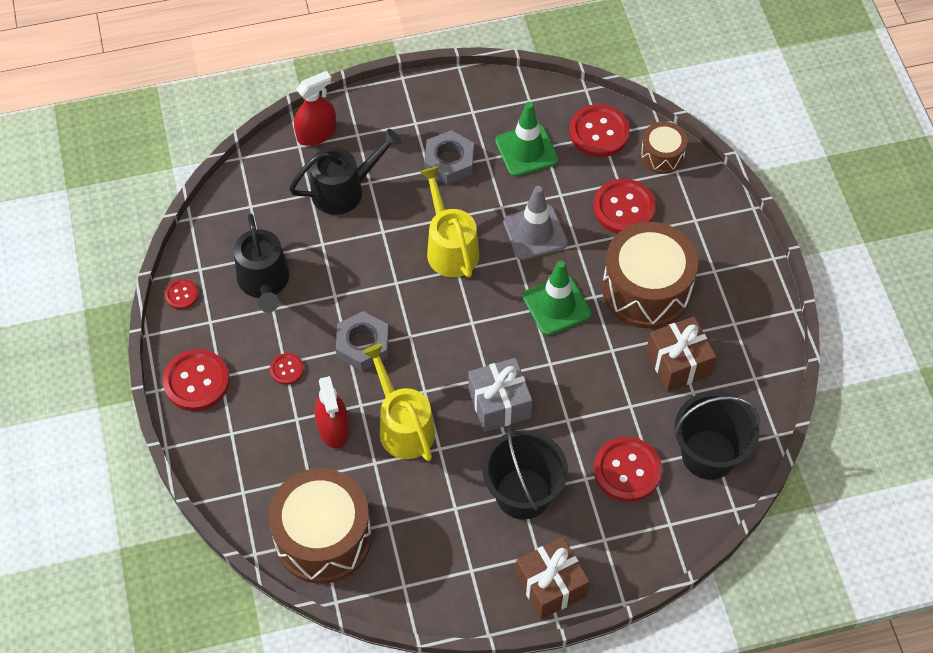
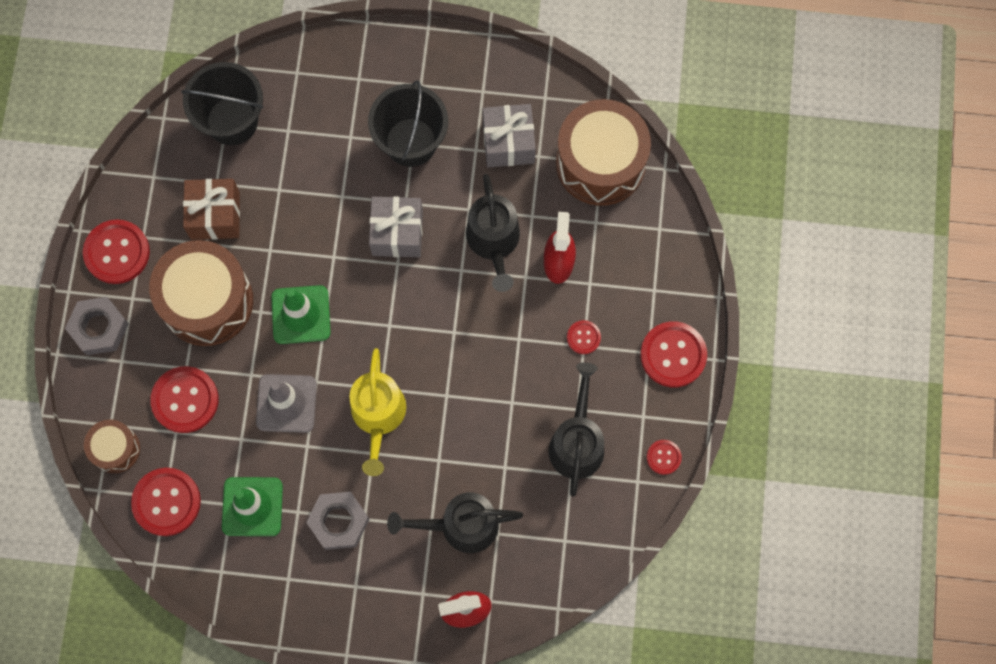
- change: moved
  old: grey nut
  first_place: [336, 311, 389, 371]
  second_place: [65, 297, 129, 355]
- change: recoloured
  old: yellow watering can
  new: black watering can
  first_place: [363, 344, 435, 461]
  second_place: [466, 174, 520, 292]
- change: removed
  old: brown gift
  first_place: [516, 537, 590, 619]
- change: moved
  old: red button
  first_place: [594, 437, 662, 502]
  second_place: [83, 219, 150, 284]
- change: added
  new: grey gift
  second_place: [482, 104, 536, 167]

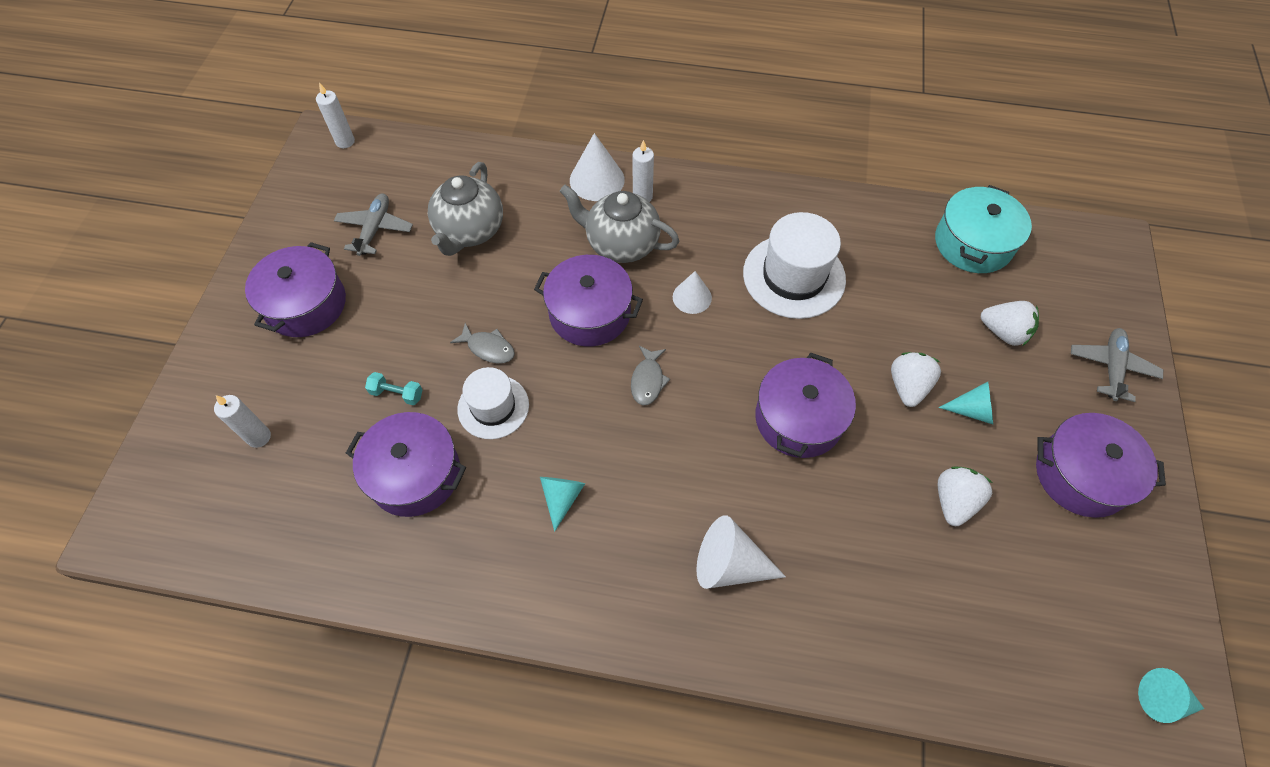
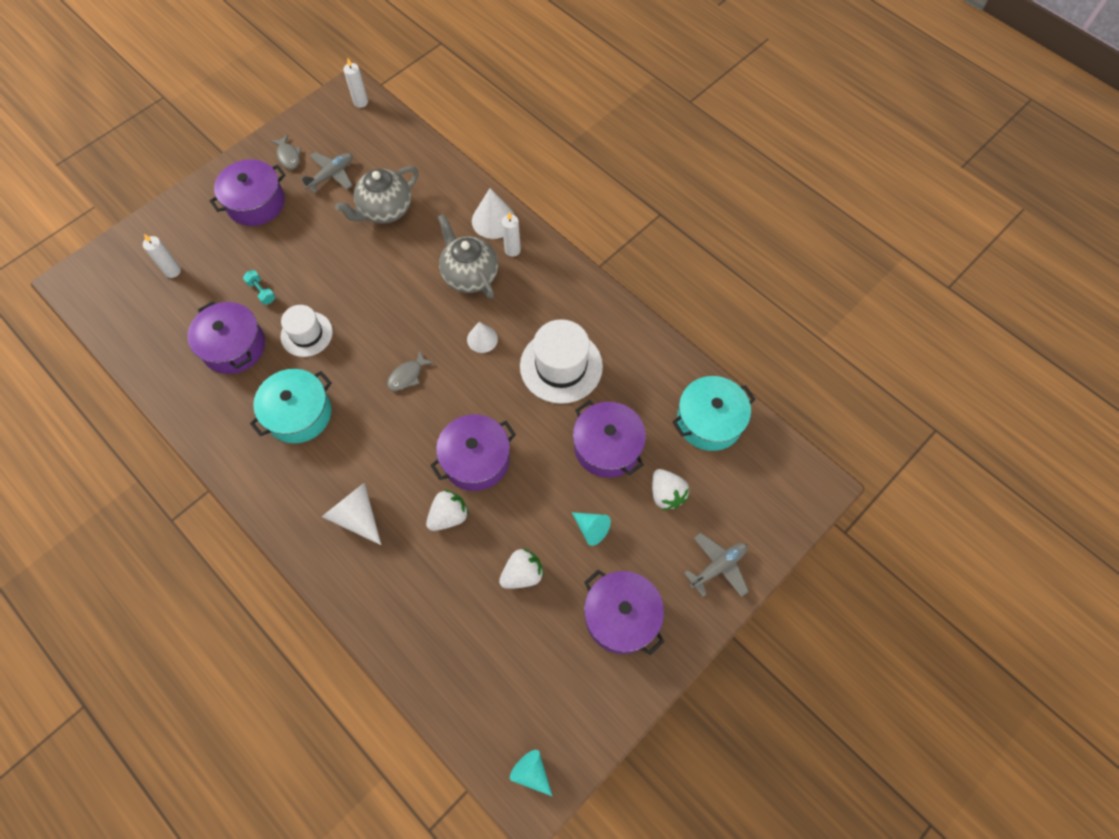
- change: moved
  old: grey fish
  first_place: [450, 323, 515, 364]
  second_place: [271, 134, 301, 169]
- change: moved
  old: purple pot
  first_place: [534, 255, 643, 347]
  second_place: [573, 400, 646, 478]
- change: replaced
  old: turquoise cone
  new: turquoise pot
  first_place: [540, 477, 585, 532]
  second_place: [250, 369, 332, 443]
- change: moved
  old: white strawberry
  first_place: [891, 352, 941, 407]
  second_place: [426, 490, 469, 531]

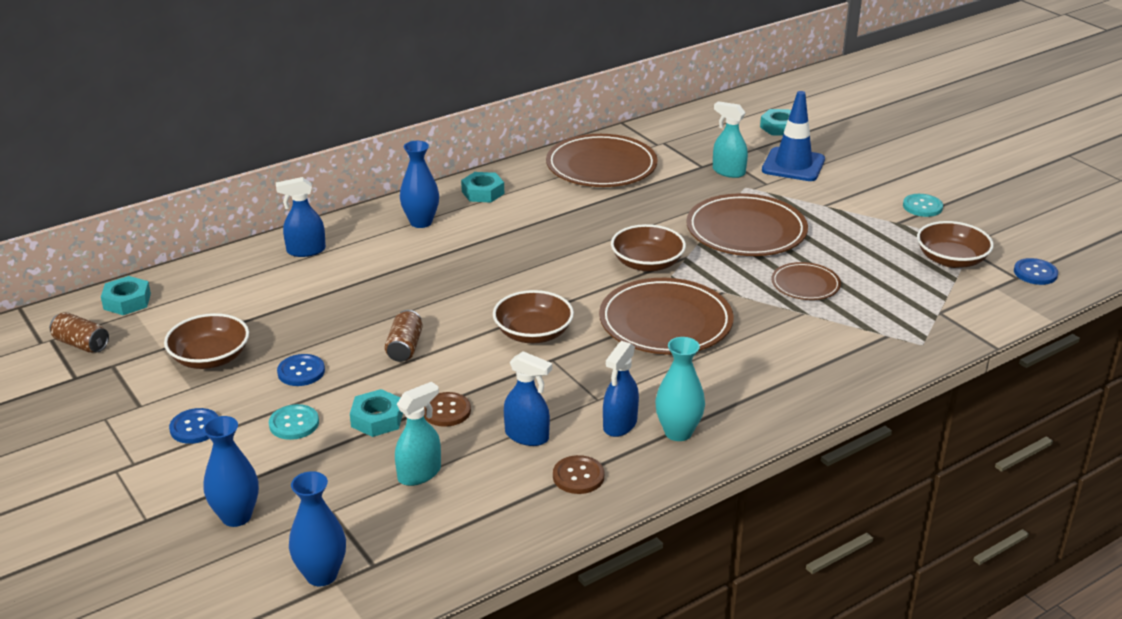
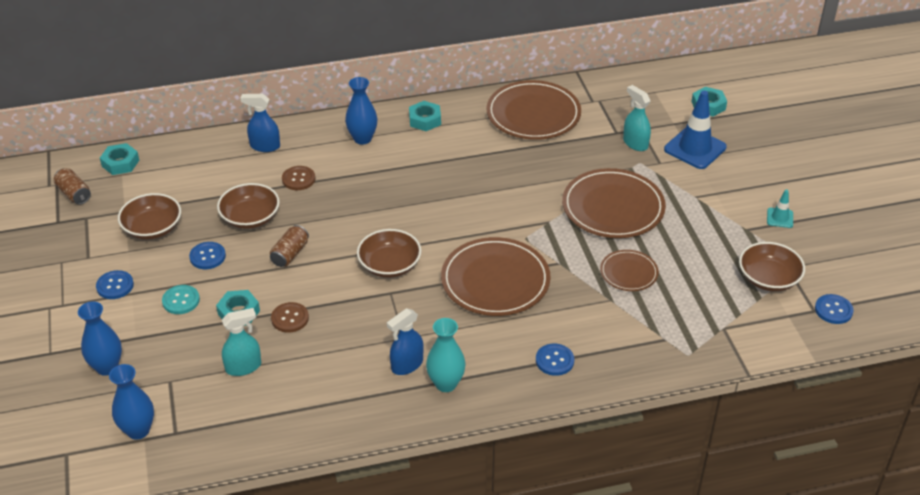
- change: removed
  old: blue spray bottle
  first_place: [504, 351, 552, 446]
- change: moved
  old: brown button
  first_place: [553, 455, 604, 494]
  second_place: [282, 166, 315, 190]
- change: moved
  old: brown bowl
  first_place: [611, 224, 686, 272]
  second_place: [217, 183, 280, 229]
- change: replaced
  old: turquoise button
  new: turquoise traffic cone
  first_place: [903, 194, 943, 217]
  second_place: [767, 190, 793, 228]
- change: added
  new: blue button
  second_place: [536, 344, 574, 376]

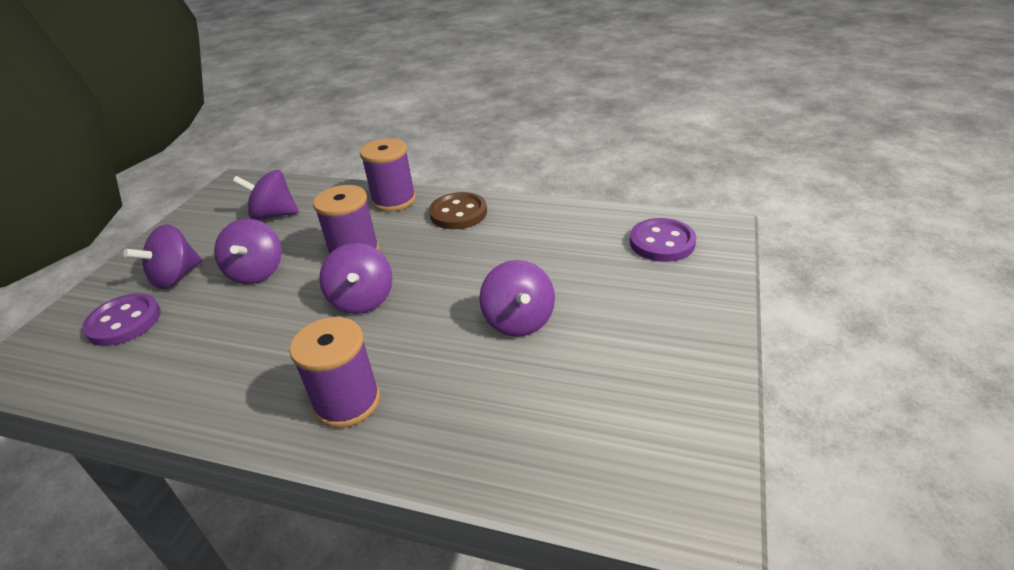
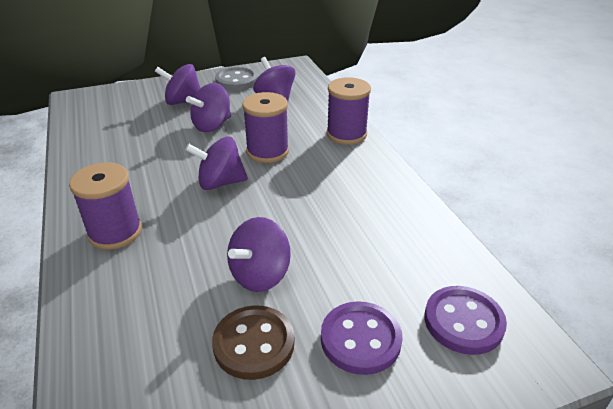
- change: moved
  old: purple button
  first_place: [82, 293, 161, 346]
  second_place: [321, 301, 403, 375]
- change: turned
  old: purple spinning top
  first_place: [319, 243, 393, 314]
  second_place: [185, 136, 248, 190]
  degrees: 45
- change: moved
  old: brown button
  first_place: [429, 192, 487, 229]
  second_place: [212, 305, 294, 380]
- change: added
  new: grey button
  second_place: [215, 67, 258, 90]

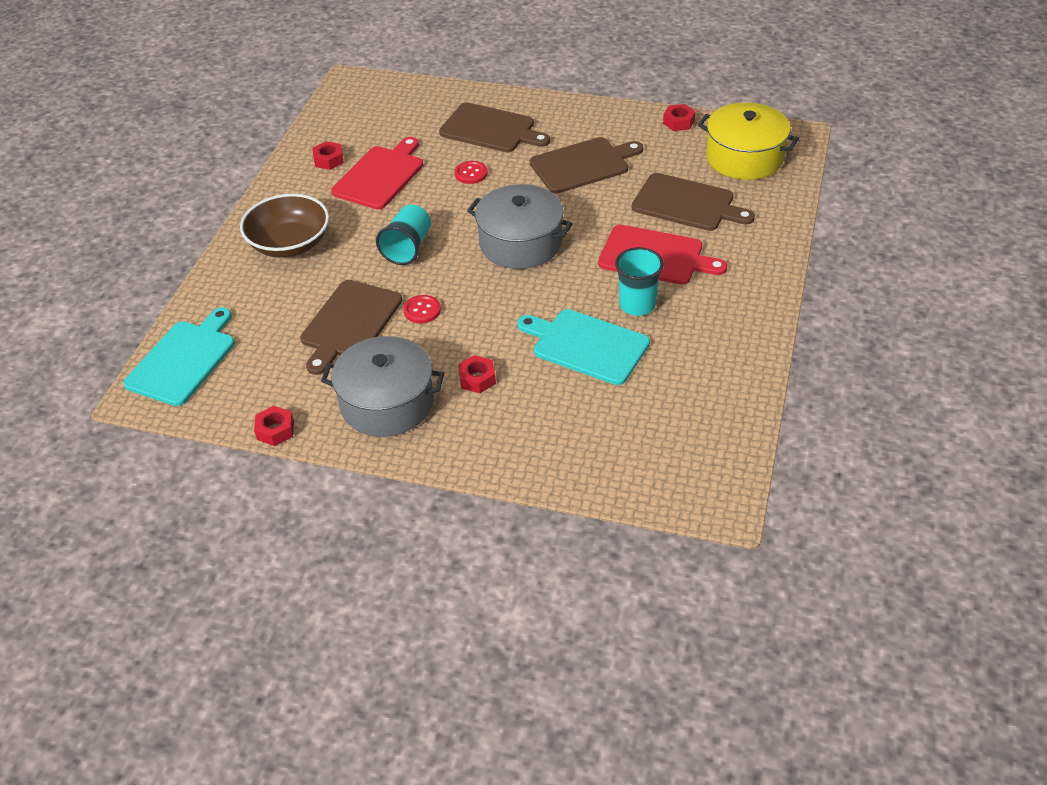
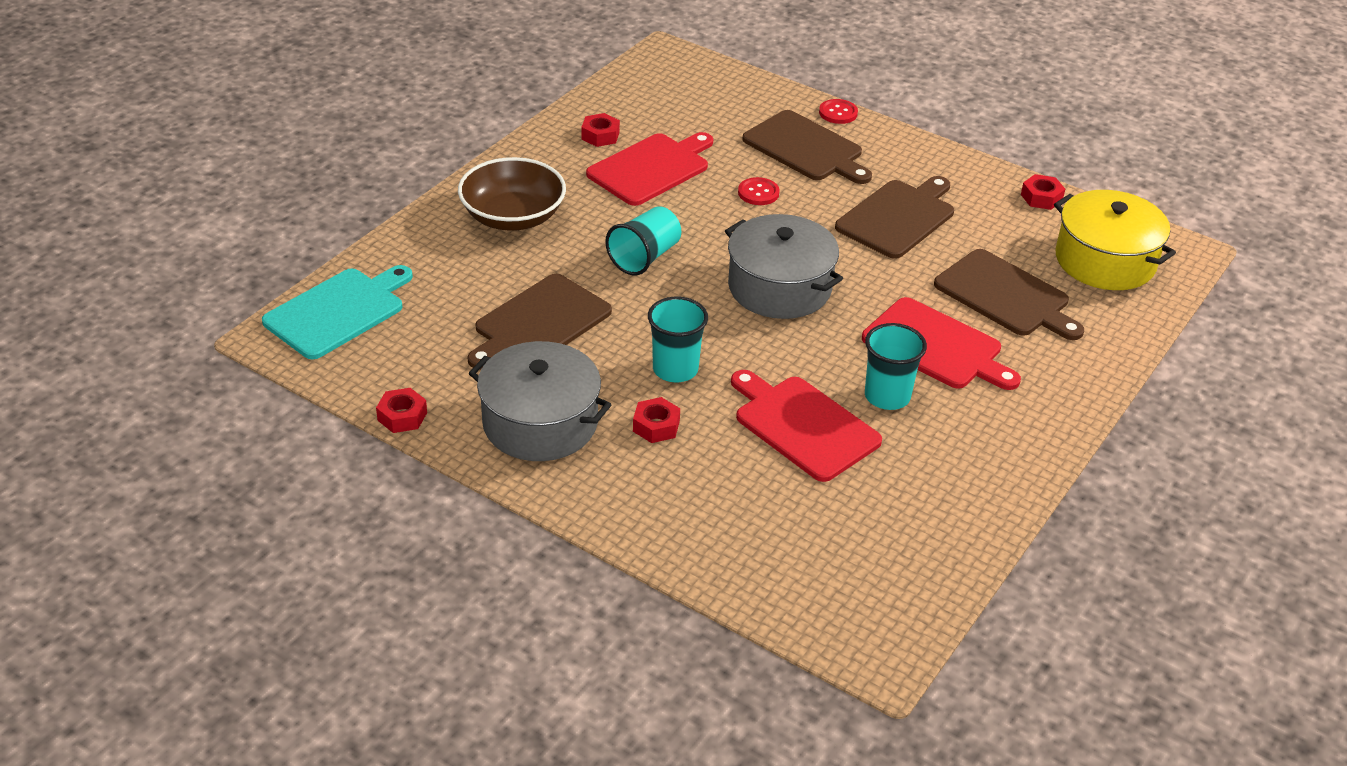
- change: moved
  old: red button
  first_place: [403, 295, 441, 323]
  second_place: [819, 99, 858, 124]
- change: recoloured
  old: turquoise cutting board
  new: red cutting board
  first_place: [517, 309, 650, 385]
  second_place: [731, 370, 882, 482]
- change: turned
  old: brown cutting board
  first_place: [530, 137, 643, 193]
  second_place: [835, 176, 954, 259]
  degrees: -45
- change: added
  new: turquoise cup
  second_place: [648, 297, 708, 382]

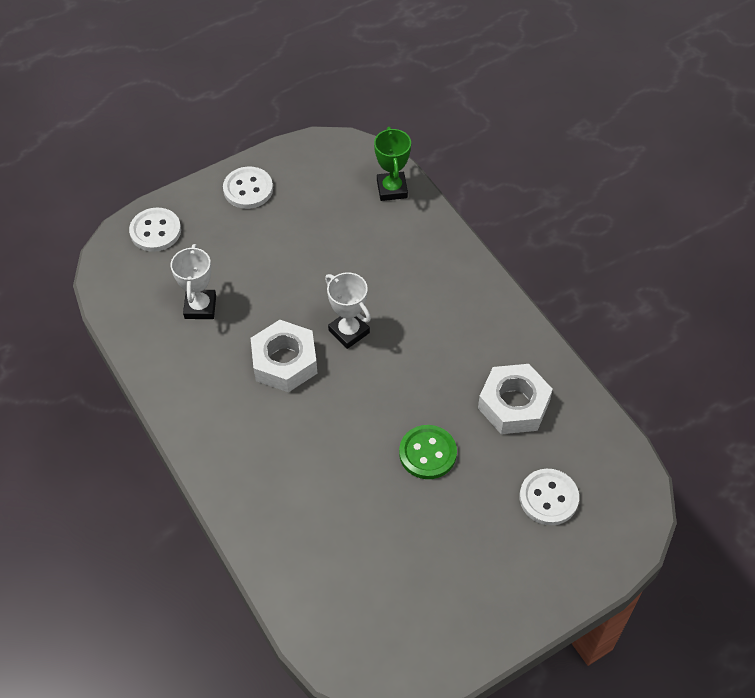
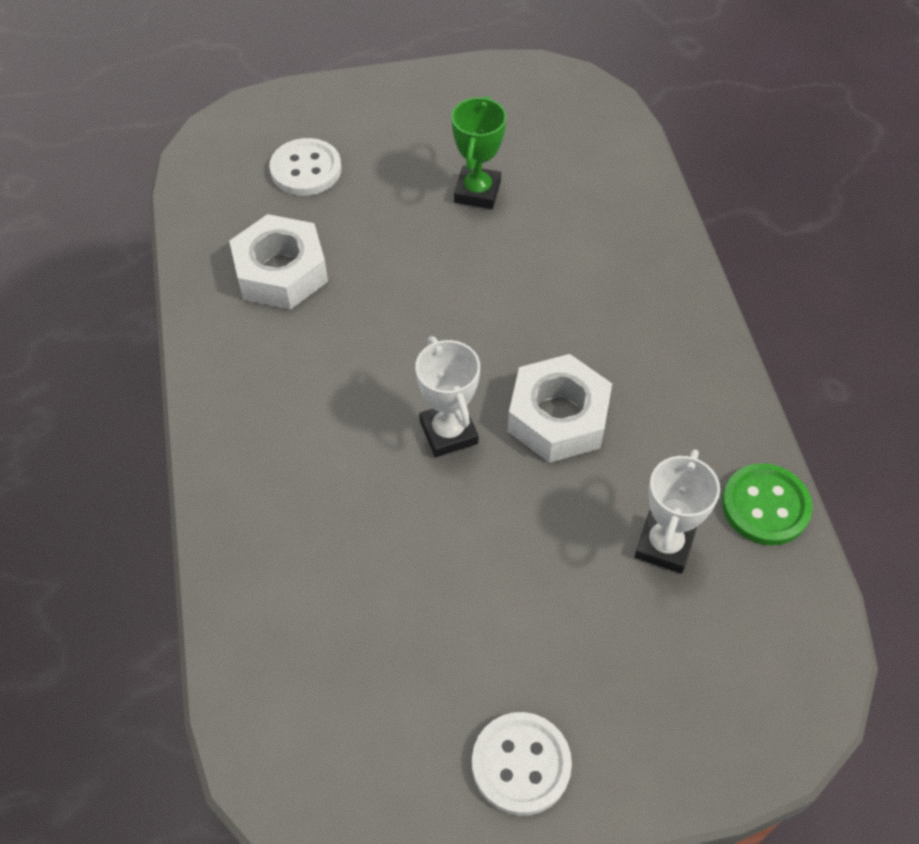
- change: removed
  old: white button
  first_place: [129, 207, 181, 252]
- change: moved
  old: green trophy
  first_place: [374, 127, 411, 201]
  second_place: [451, 96, 507, 209]
- change: moved
  old: green button
  first_place: [399, 425, 457, 479]
  second_place: [722, 463, 813, 546]

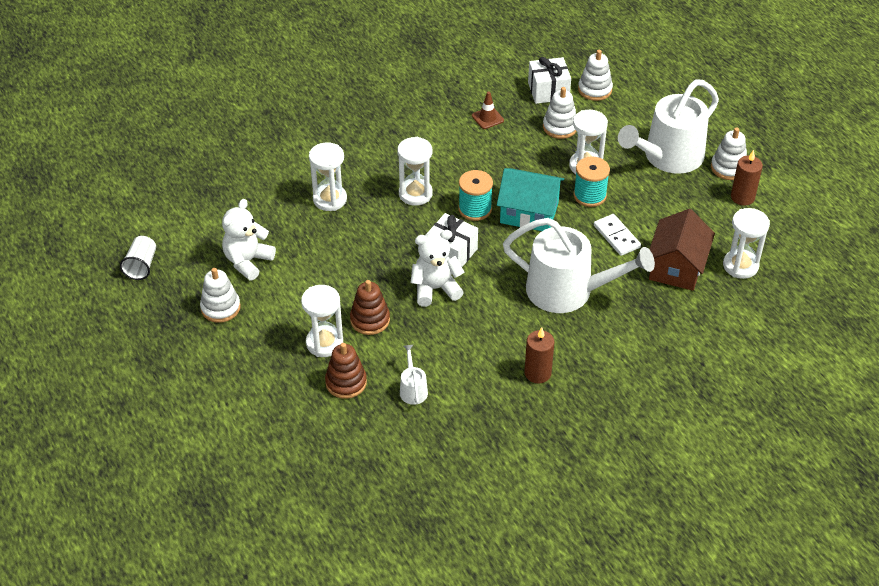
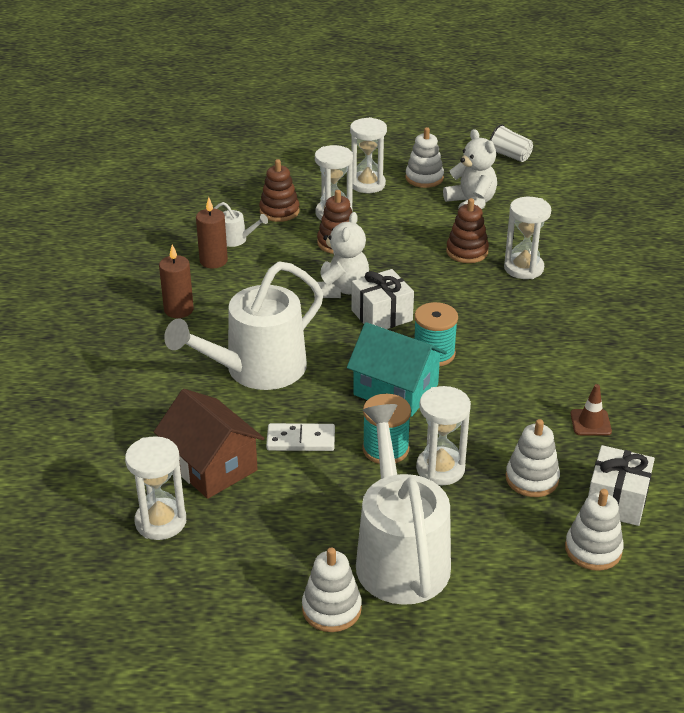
- change: moved
  old: white hourglass
  first_place: [397, 137, 433, 206]
  second_place: [350, 117, 387, 193]
- change: turned
  old: turquoise house
  first_place: [497, 168, 564, 231]
  second_place: [347, 322, 447, 417]
  degrees: 75
- change: moved
  old: brown candle
  first_place: [731, 150, 763, 206]
  second_place: [196, 197, 228, 268]
- change: added
  new: brown stacking toy
  second_place: [446, 198, 489, 263]

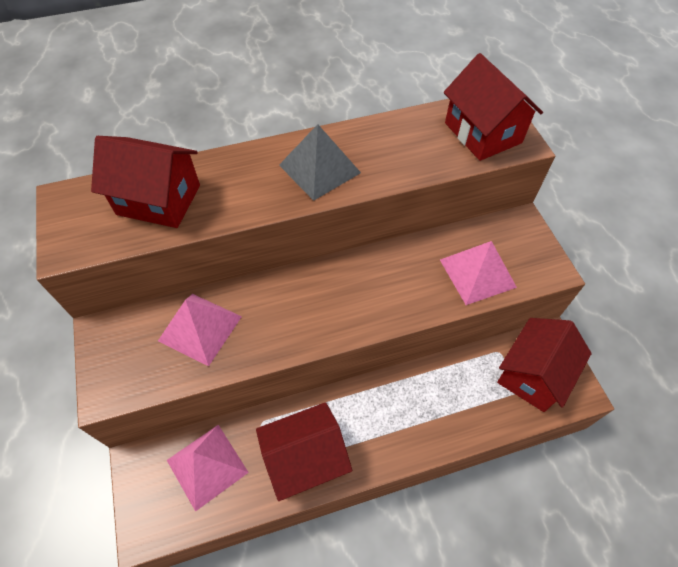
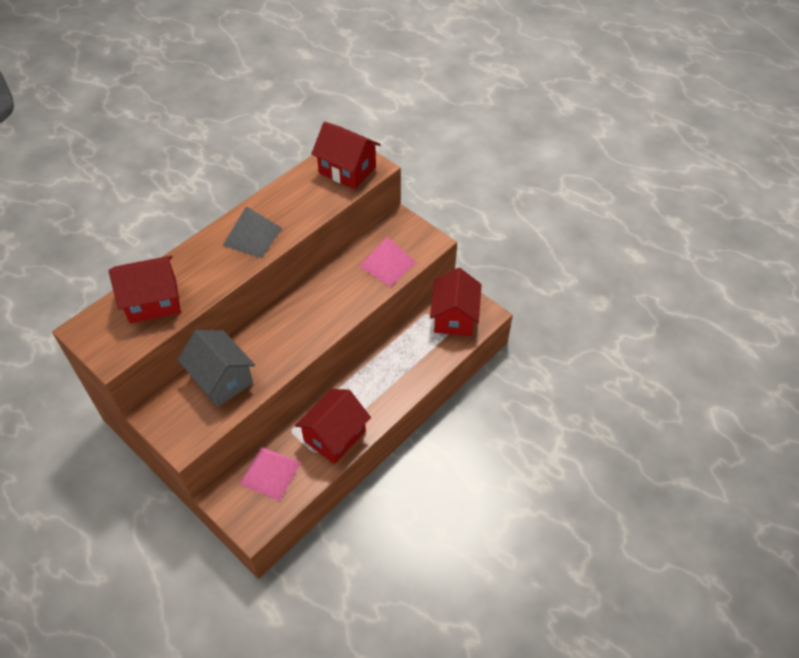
- change: replaced
  old: pink pyramid
  new: grey house
  first_place: [158, 294, 242, 366]
  second_place: [177, 329, 255, 407]

